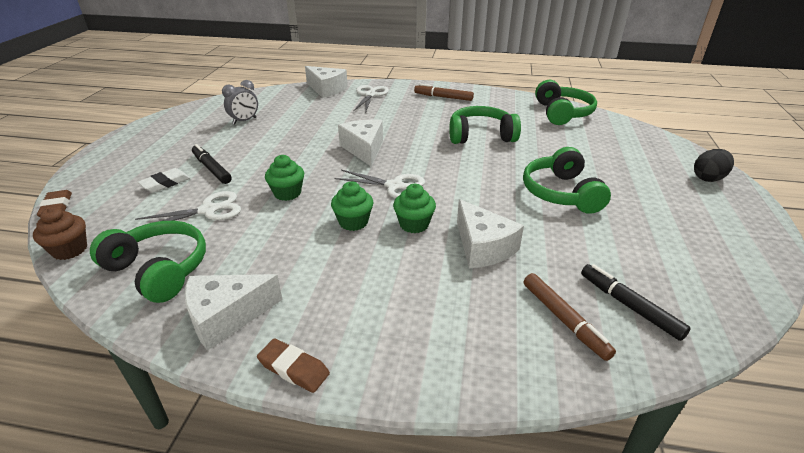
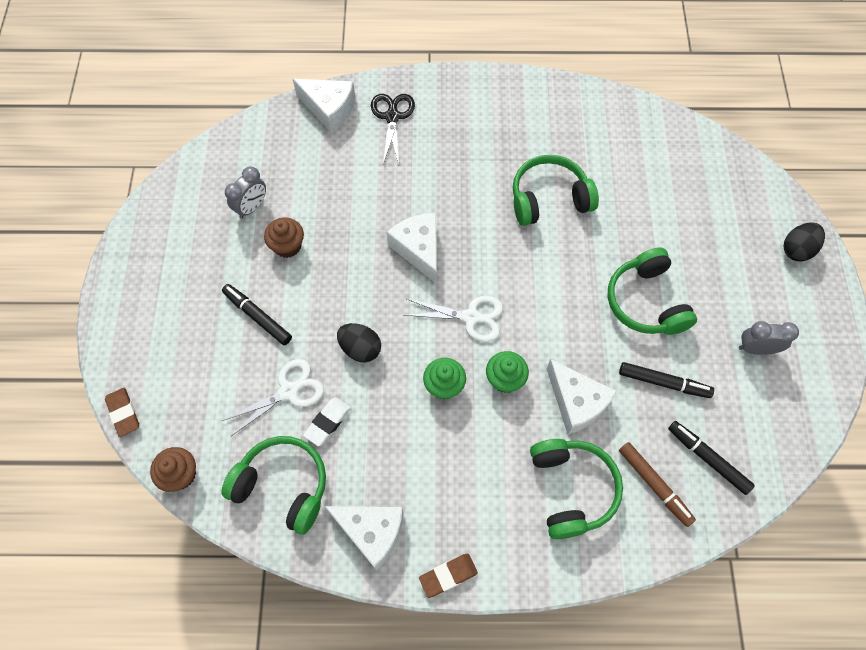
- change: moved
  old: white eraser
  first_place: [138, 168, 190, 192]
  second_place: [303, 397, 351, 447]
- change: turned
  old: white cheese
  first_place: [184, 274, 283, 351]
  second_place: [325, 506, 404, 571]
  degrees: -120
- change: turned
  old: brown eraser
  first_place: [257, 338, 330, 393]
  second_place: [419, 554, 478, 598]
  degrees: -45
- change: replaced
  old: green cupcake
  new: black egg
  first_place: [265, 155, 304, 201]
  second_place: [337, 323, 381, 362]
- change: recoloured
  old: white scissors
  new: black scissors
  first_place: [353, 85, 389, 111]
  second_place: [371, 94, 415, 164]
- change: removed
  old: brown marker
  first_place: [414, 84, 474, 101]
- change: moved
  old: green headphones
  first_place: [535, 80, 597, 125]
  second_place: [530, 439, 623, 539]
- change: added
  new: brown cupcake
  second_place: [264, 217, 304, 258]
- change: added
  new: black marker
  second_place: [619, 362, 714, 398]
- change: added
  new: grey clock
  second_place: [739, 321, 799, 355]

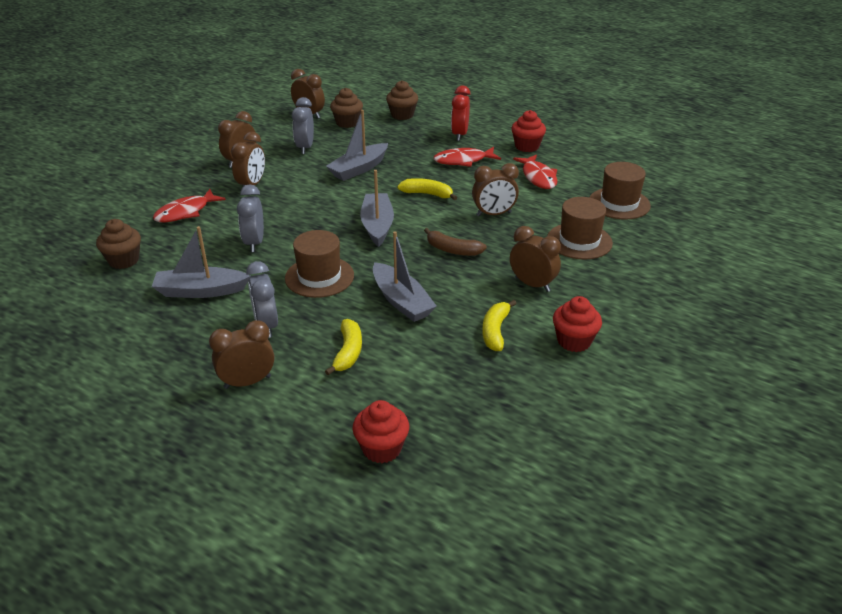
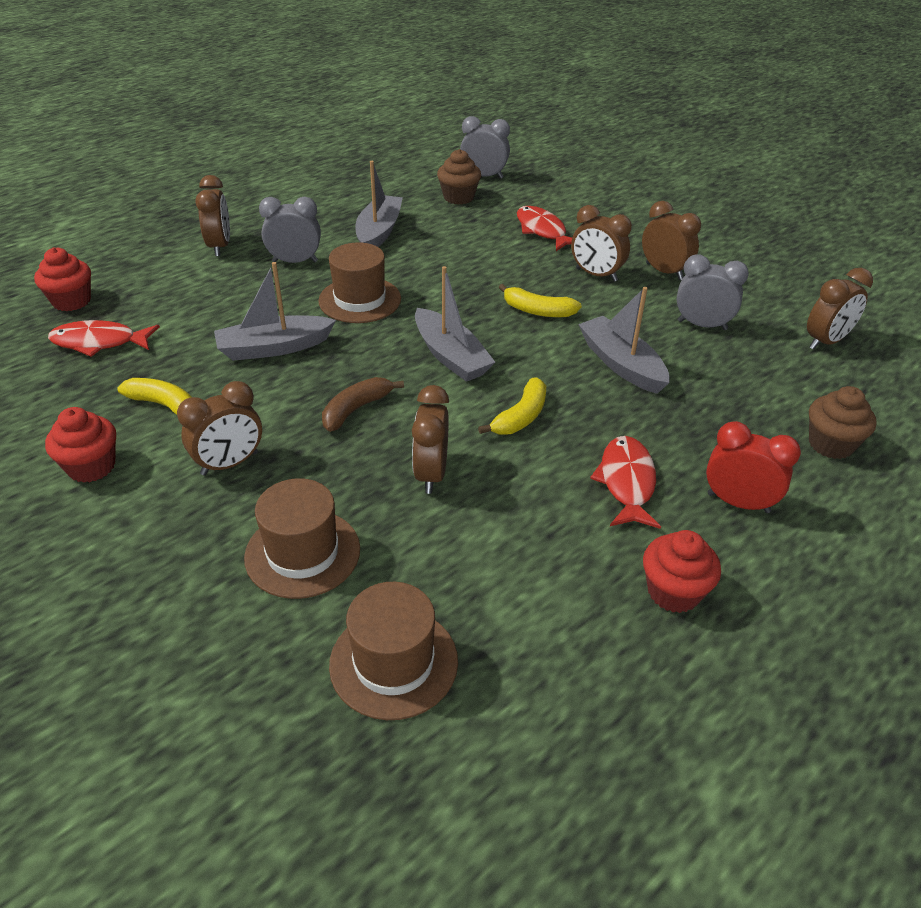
- change: moved
  old: grey clock
  first_place: [237, 184, 264, 252]
  second_place: [460, 116, 510, 179]
- change: moved
  old: yellow banana
  first_place: [325, 319, 362, 375]
  second_place: [499, 284, 582, 317]
- change: removed
  old: brown cupcake
  first_place: [330, 88, 363, 128]
- change: turned
  old: grey boat
  first_place: [360, 170, 394, 247]
  second_place: [415, 266, 495, 382]
  degrees: 45
- change: moved
  old: red fish
  first_place: [513, 155, 558, 189]
  second_place: [48, 320, 160, 357]

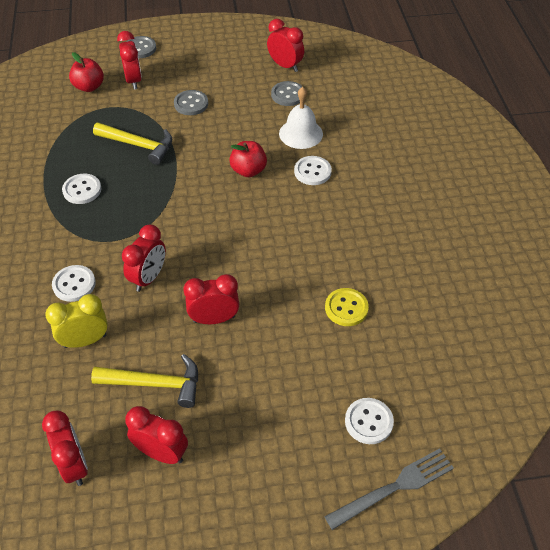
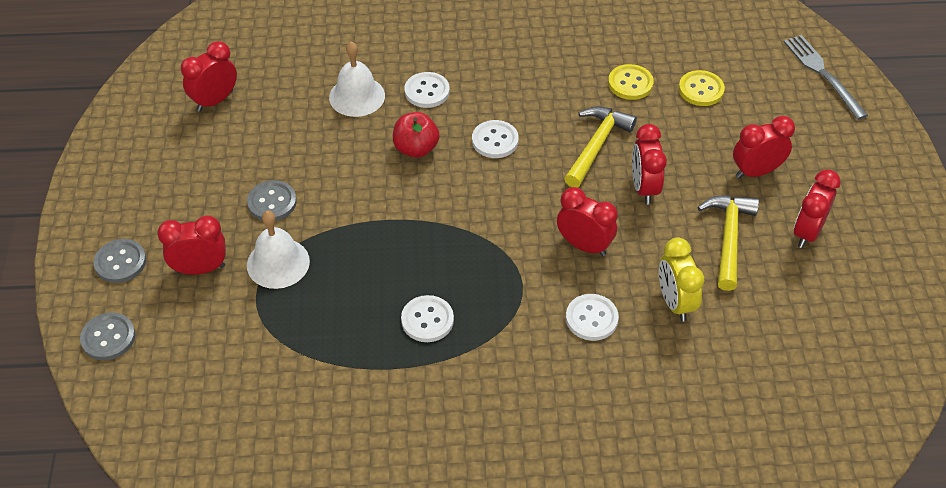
- change: moved
  old: red clock
  first_place: [42, 411, 88, 486]
  second_place: [733, 116, 795, 178]
- change: removed
  old: red apple
  first_place: [69, 52, 104, 92]
- change: moved
  old: yellow hammer
  first_place: [93, 122, 172, 165]
  second_place: [564, 107, 637, 188]
- change: moved
  old: grey button
  first_place: [271, 81, 303, 106]
  second_place: [80, 312, 136, 361]
- change: moved
  old: white button
  first_place: [345, 398, 394, 444]
  second_place: [472, 120, 519, 158]
- change: added
  new: white bell
  second_place: [247, 211, 310, 289]
- change: added
  new: yellow button
  second_place: [679, 70, 725, 106]

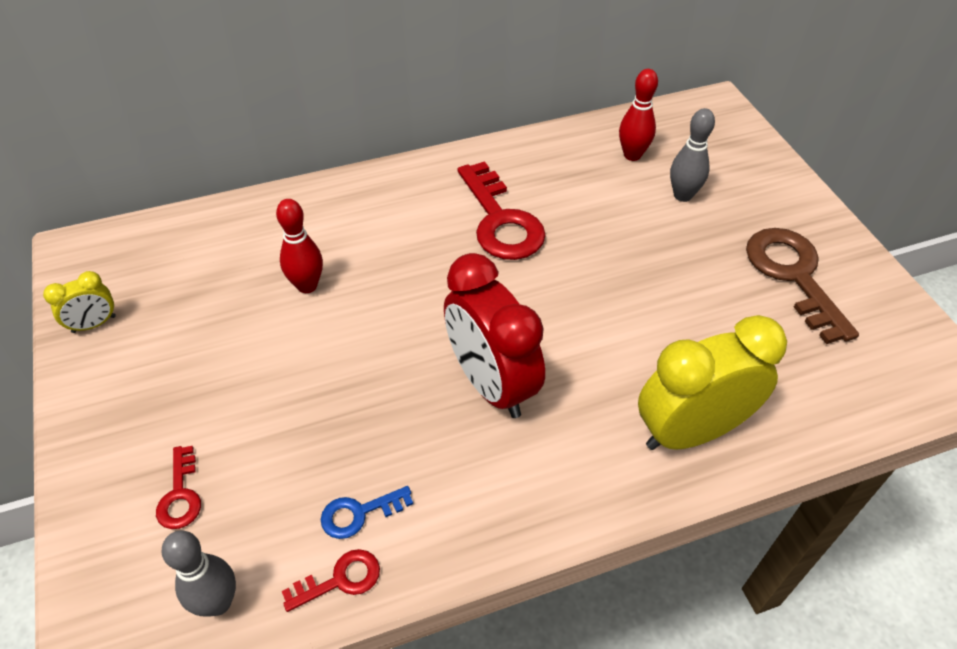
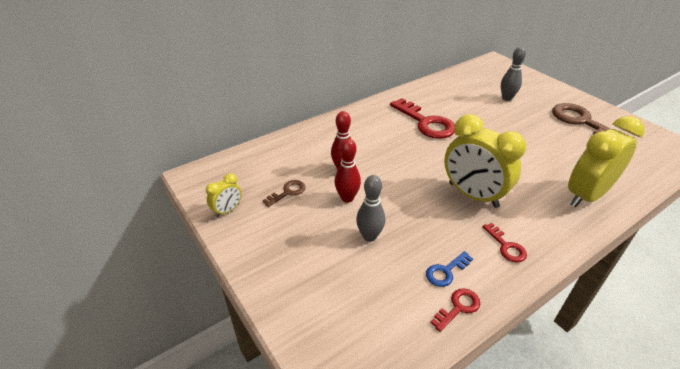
- change: moved
  old: red key
  first_place: [156, 446, 201, 529]
  second_place: [483, 223, 527, 262]
- change: moved
  old: grey bowling pin
  first_place: [162, 531, 236, 617]
  second_place: [356, 175, 385, 242]
- change: recoloured
  old: red clock
  new: yellow clock
  first_place: [444, 253, 545, 418]
  second_place: [444, 114, 526, 208]
- change: moved
  old: red bowling pin
  first_place: [619, 69, 658, 161]
  second_place: [335, 139, 361, 203]
- change: added
  new: brown key
  second_place: [263, 180, 306, 207]

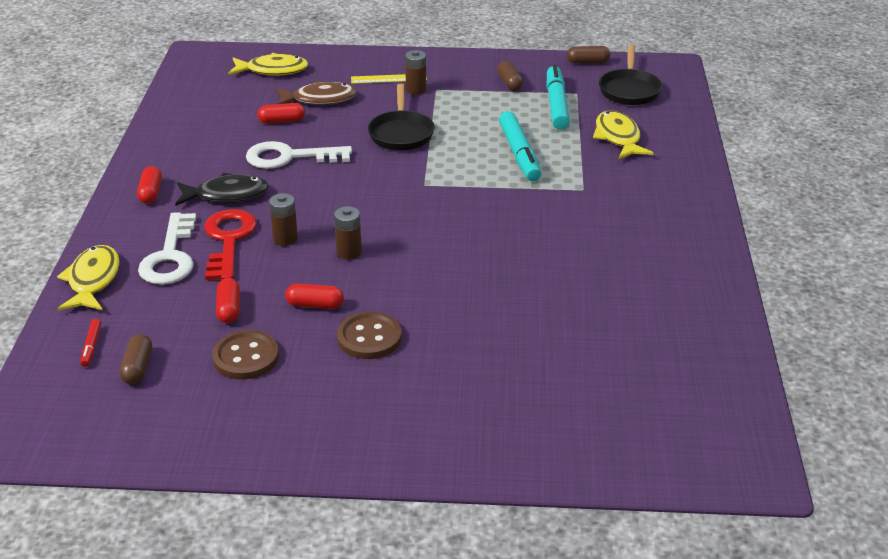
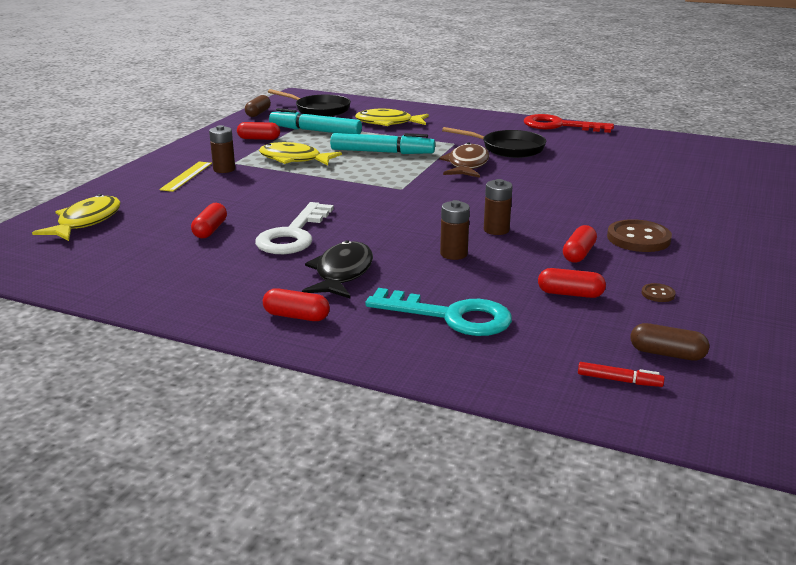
- change: moved
  old: yellow fish
  first_place: [57, 245, 120, 310]
  second_place: [259, 142, 342, 166]
- change: recoloured
  old: white key
  new: turquoise key
  first_place: [138, 212, 196, 285]
  second_place: [365, 288, 512, 336]
- change: moved
  old: red key
  first_place: [204, 209, 257, 280]
  second_place: [524, 114, 614, 133]
- change: resized
  old: brown button
  first_place: [212, 330, 279, 380]
  second_place: [642, 283, 676, 302]
  factor: 0.46
- change: moved
  old: brown fish
  first_place: [276, 81, 357, 105]
  second_place: [439, 142, 489, 178]
- change: moved
  old: black pan
  first_place: [368, 84, 435, 150]
  second_place: [442, 127, 546, 158]
- change: recoloured
  old: brown capsule
  new: red capsule
  first_place: [497, 61, 523, 91]
  second_place: [237, 122, 280, 140]

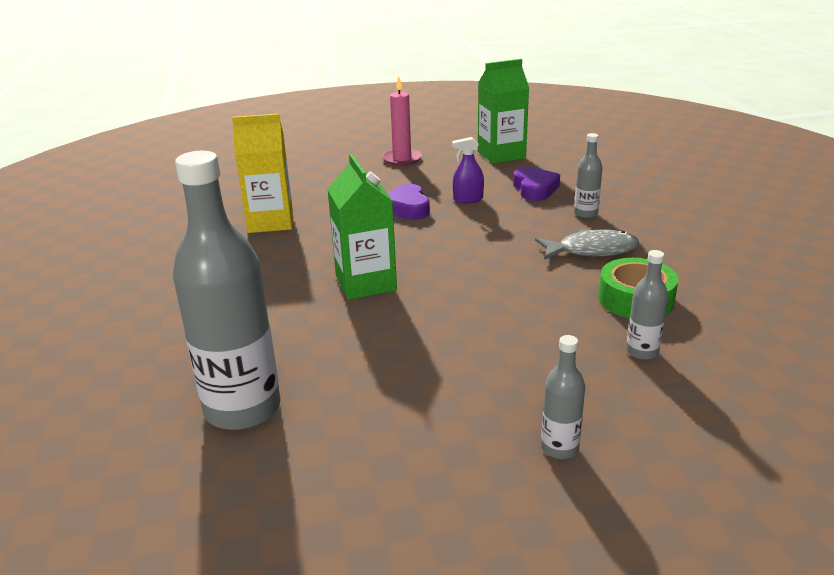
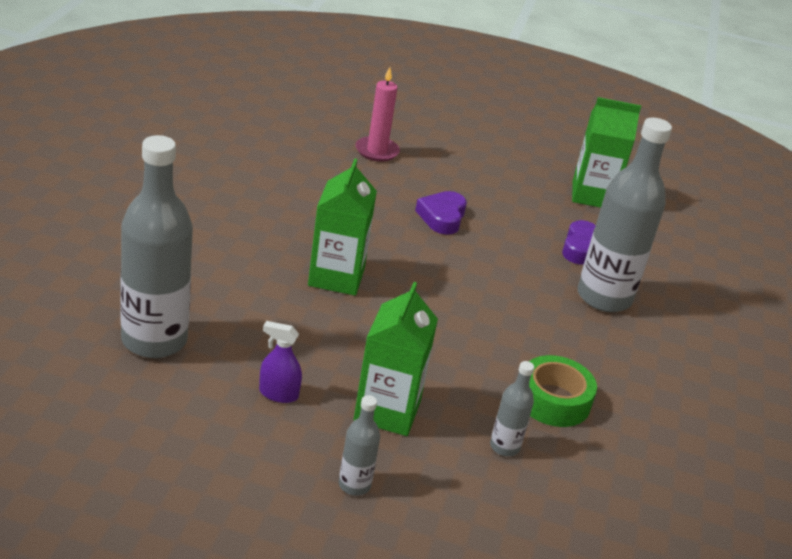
- change: removed
  old: yellow carton
  first_place: [232, 114, 293, 233]
- change: moved
  old: pink candle
  first_place: [382, 76, 422, 166]
  second_place: [355, 67, 400, 162]
- change: moved
  old: purple spray bottle
  first_place: [452, 137, 484, 204]
  second_place: [259, 321, 302, 403]
- change: removed
  old: grey fish
  first_place: [535, 229, 639, 260]
- change: resized
  old: grey bottle
  first_place: [574, 133, 603, 218]
  second_place: [578, 118, 672, 312]
  factor: 2.21
- change: added
  new: green carton
  second_place: [353, 282, 438, 436]

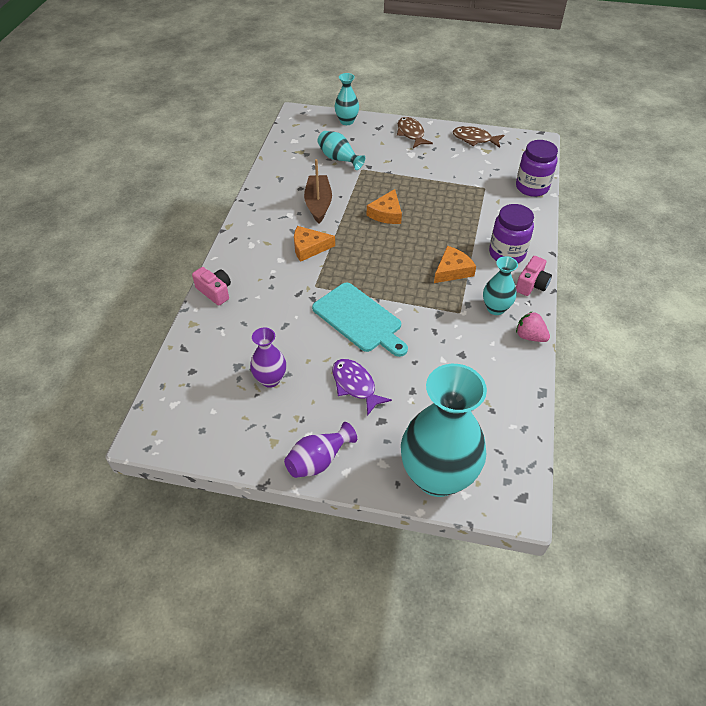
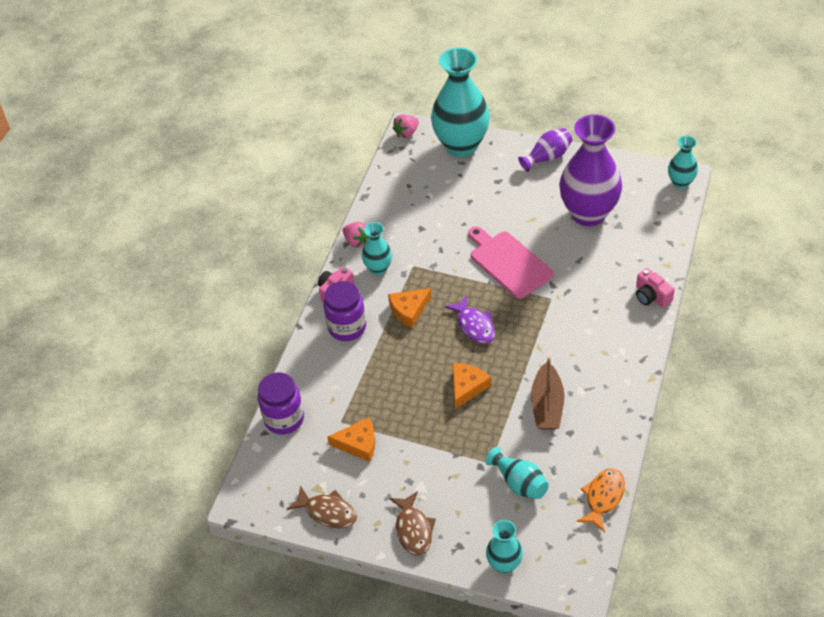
- change: resized
  old: purple vase
  first_place: [250, 328, 286, 388]
  second_place: [559, 114, 622, 226]
  factor: 2.05
- change: moved
  old: orange cheese
  first_place: [294, 226, 335, 262]
  second_place: [327, 417, 375, 462]
- change: recoloured
  old: turquoise cutting board
  new: pink cutting board
  first_place: [312, 282, 408, 357]
  second_place: [468, 226, 554, 299]
- change: moved
  old: purple fish
  first_place: [332, 359, 392, 416]
  second_place: [445, 295, 495, 344]
- change: added
  new: pink strawberry
  second_place: [393, 114, 419, 138]
- change: added
  new: orange fish
  second_place: [576, 468, 625, 532]
- change: added
  new: turquoise vase
  second_place: [668, 136, 698, 189]

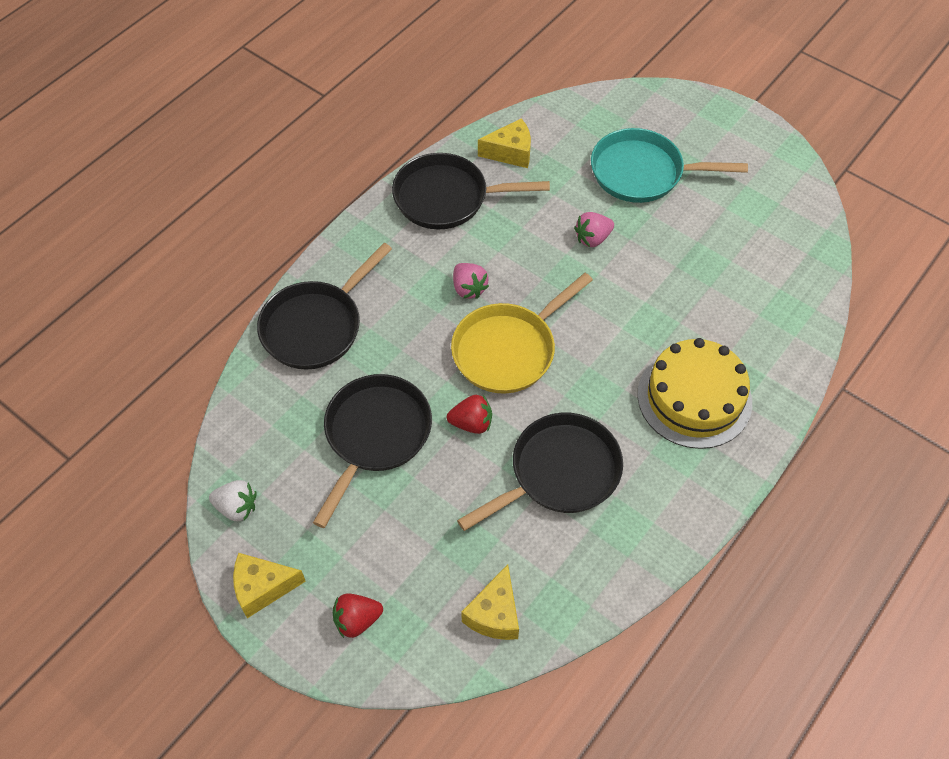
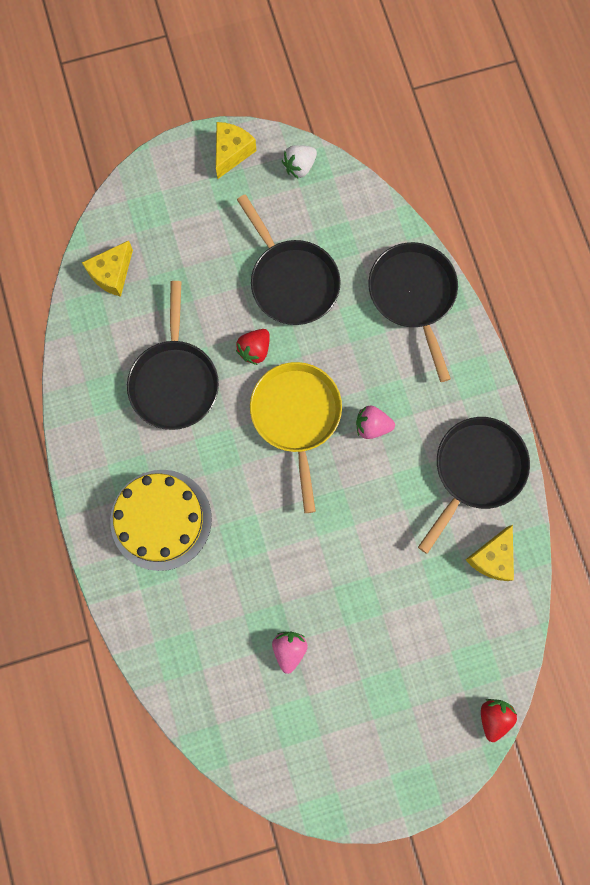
- change: moved
  old: red strawberry
  first_place: [333, 593, 383, 638]
  second_place: [481, 699, 517, 742]
- change: turned
  old: yellow cheese
  first_place: [461, 564, 519, 640]
  second_place: [82, 241, 133, 297]
  degrees: -105
- change: moved
  old: pink strawberry
  first_place: [574, 212, 614, 247]
  second_place: [272, 632, 308, 674]
- change: removed
  old: turquoise pan
  first_place: [591, 128, 748, 203]

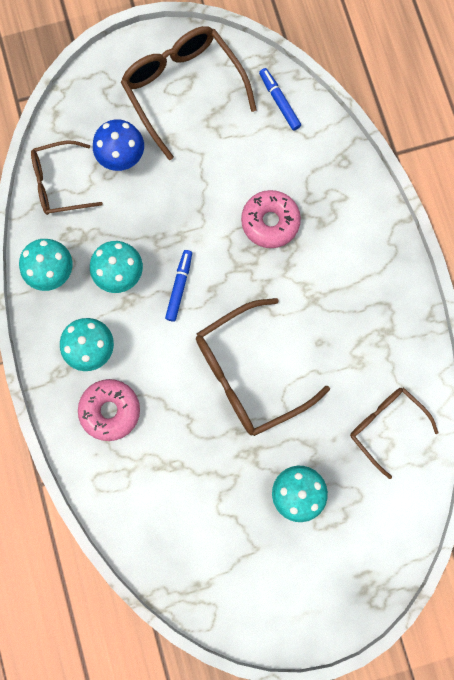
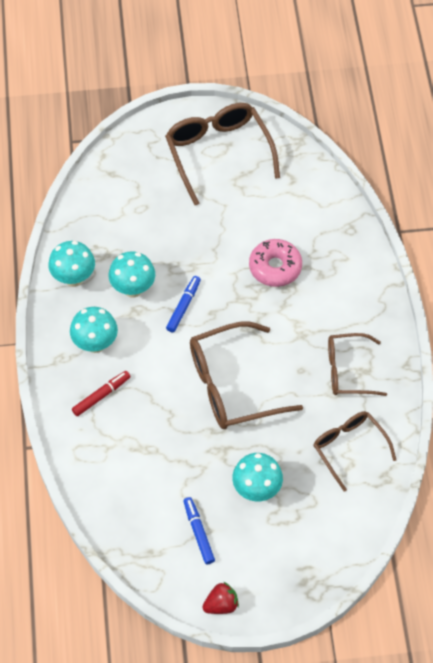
- change: moved
  old: brown glasses
  first_place: [31, 140, 103, 215]
  second_place: [328, 333, 387, 396]
- change: replaced
  old: pink donut
  new: red marker
  first_place: [78, 379, 140, 441]
  second_place: [72, 371, 130, 416]
- change: removed
  old: blue mushroom
  first_place: [93, 119, 144, 171]
- change: moved
  old: blue marker
  first_place: [259, 68, 301, 131]
  second_place: [183, 497, 215, 564]
- change: added
  new: red strawberry
  second_place: [202, 582, 239, 614]

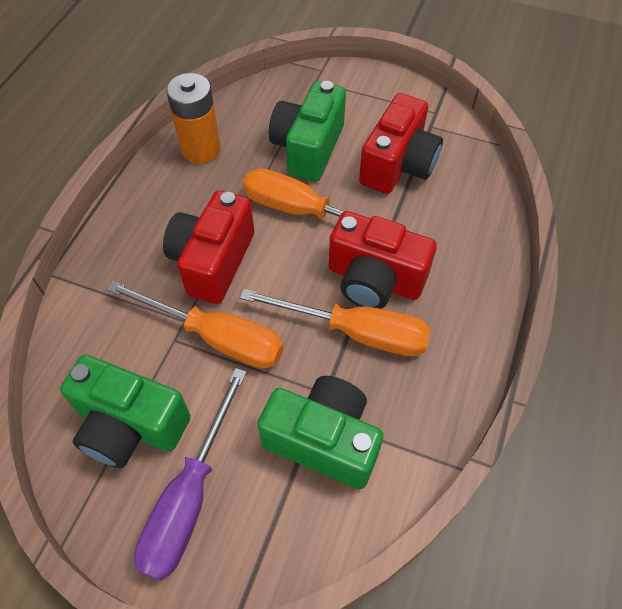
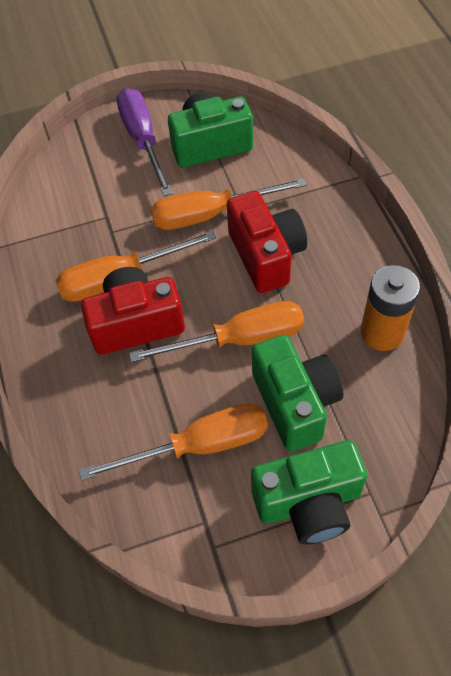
- change: moved
  old: green camera
  first_place: [257, 376, 383, 489]
  second_place: [251, 440, 367, 544]
- change: replaced
  old: red camera
  new: orange screwdriver
  first_place: [359, 93, 443, 194]
  second_place: [79, 403, 268, 481]

